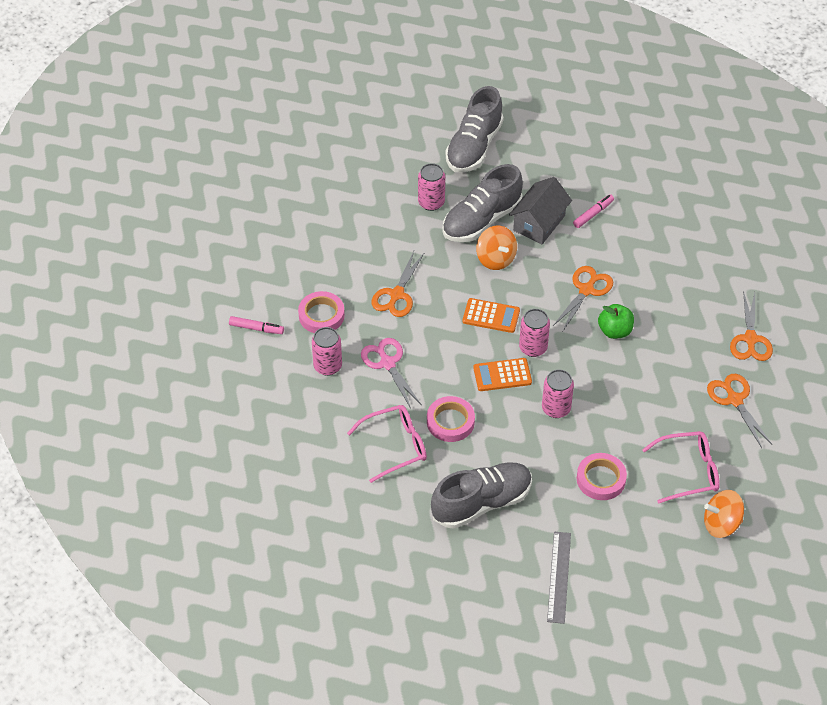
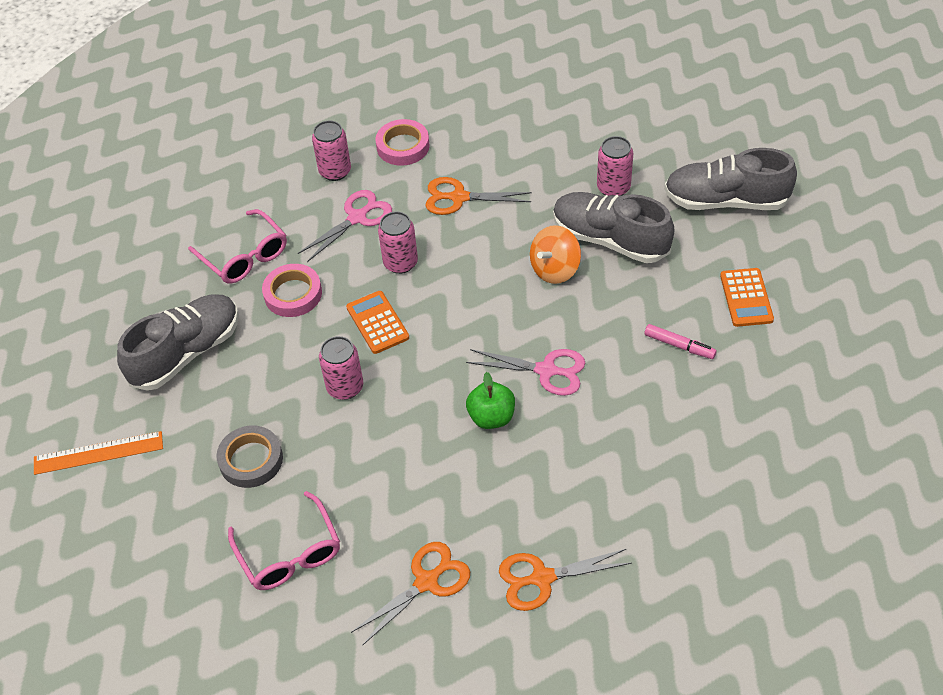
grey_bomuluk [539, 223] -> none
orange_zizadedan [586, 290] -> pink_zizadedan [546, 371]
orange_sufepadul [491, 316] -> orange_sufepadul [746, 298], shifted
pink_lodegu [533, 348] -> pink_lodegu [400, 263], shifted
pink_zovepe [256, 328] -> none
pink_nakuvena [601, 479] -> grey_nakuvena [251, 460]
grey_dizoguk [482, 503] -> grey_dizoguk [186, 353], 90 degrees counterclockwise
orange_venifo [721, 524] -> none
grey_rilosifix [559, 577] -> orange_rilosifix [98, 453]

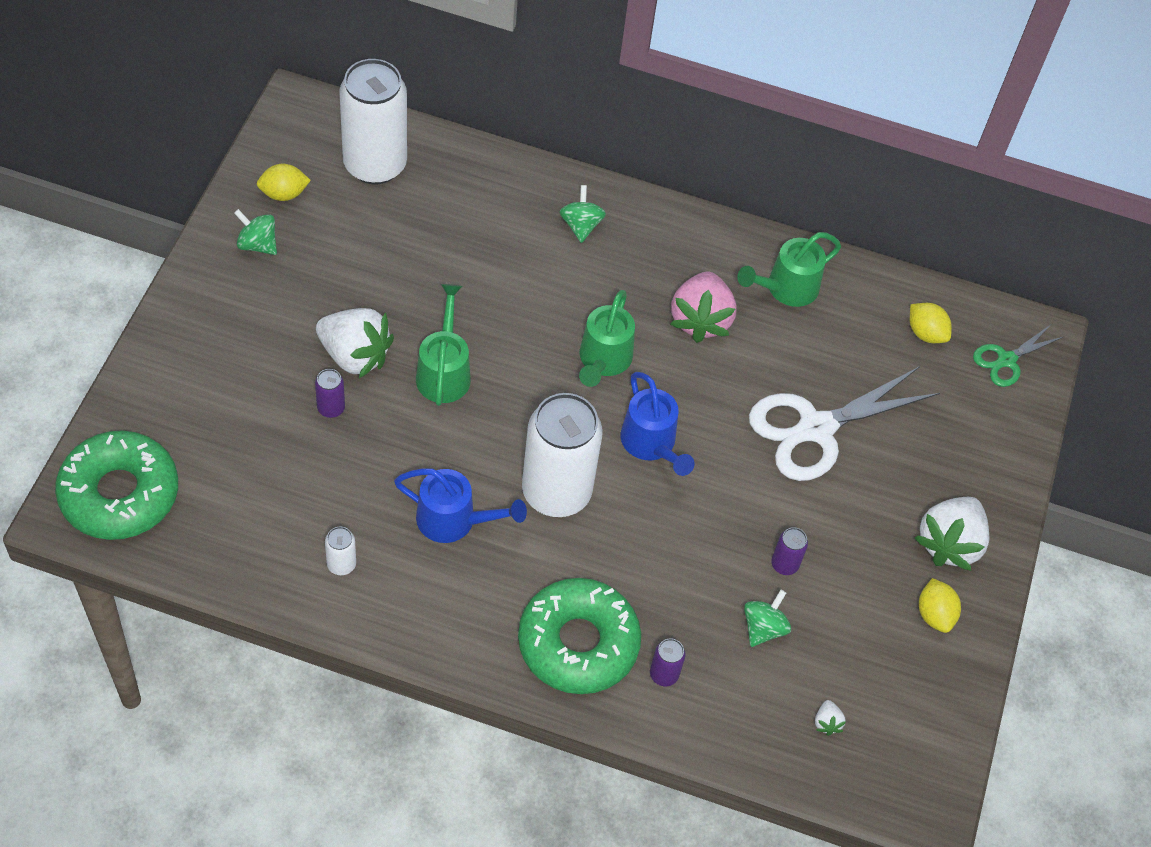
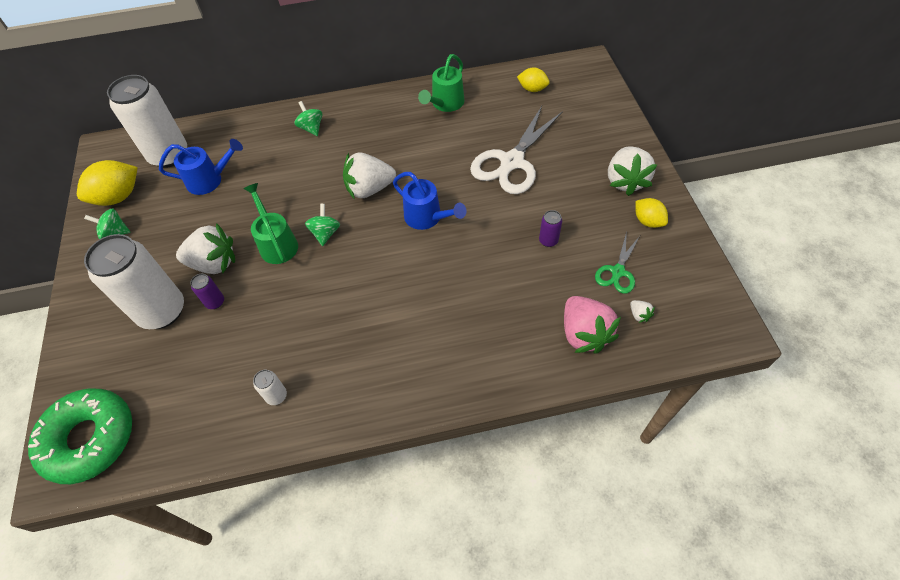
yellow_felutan [284, 194] -> yellow_felutan [118, 197], x1.66
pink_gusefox [700, 320] -> pink_gusefox [584, 334], shifted
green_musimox [603, 361] -> white_gusefox [369, 189]
green_zizadedan [1006, 360] -> green_zizadedan [618, 272], shifted
white_lodegu [556, 492] -> white_lodegu [162, 311], shifted
blue_musimox [455, 521] -> blue_musimox [210, 180], shifted
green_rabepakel [578, 643] -> none
green_venifo [763, 628] -> green_venifo [325, 233], shifted
purple_lodegu [664, 674] -> none

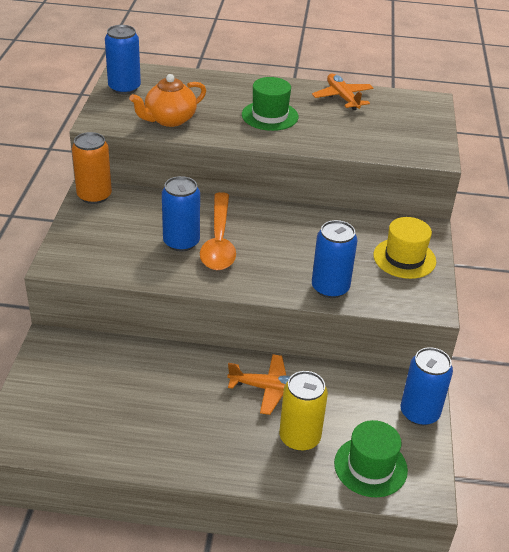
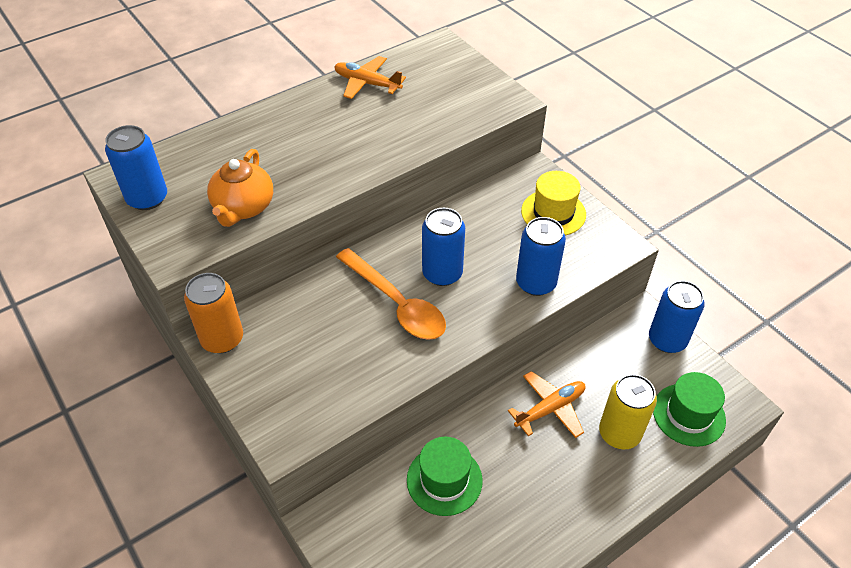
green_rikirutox [270, 116] -> green_rikirutox [444, 480], shifted
blue_lodegu [181, 242] -> blue_lodegu [442, 273], shifted

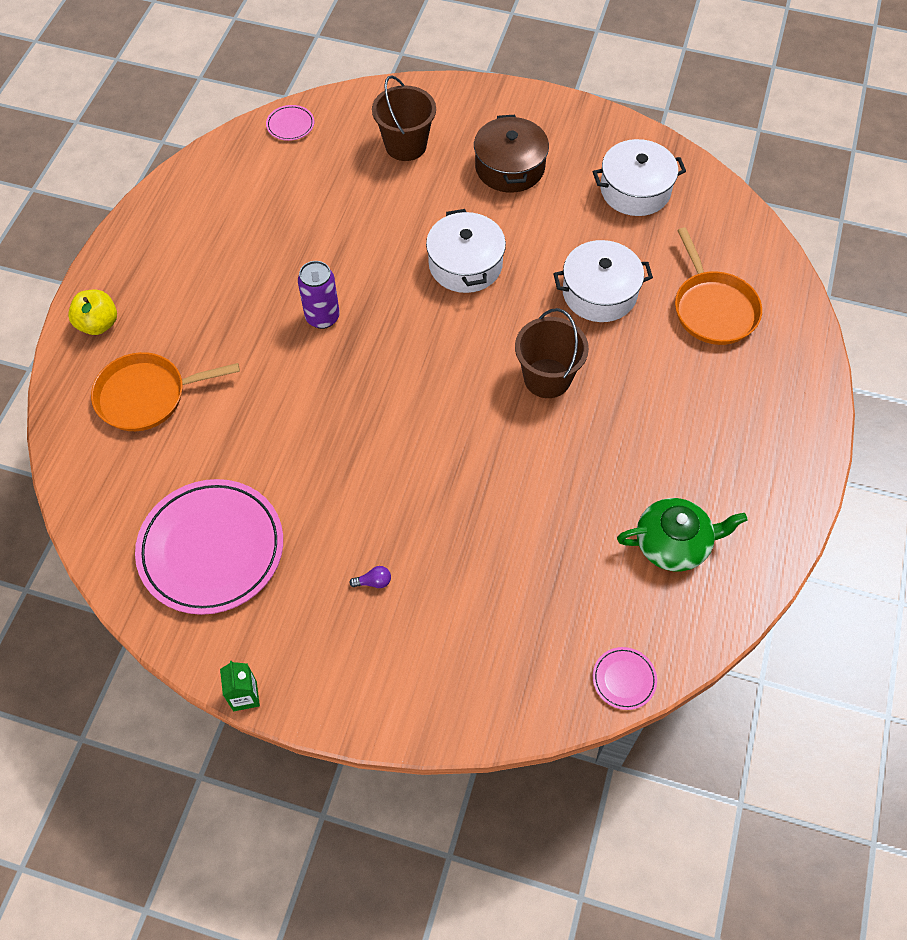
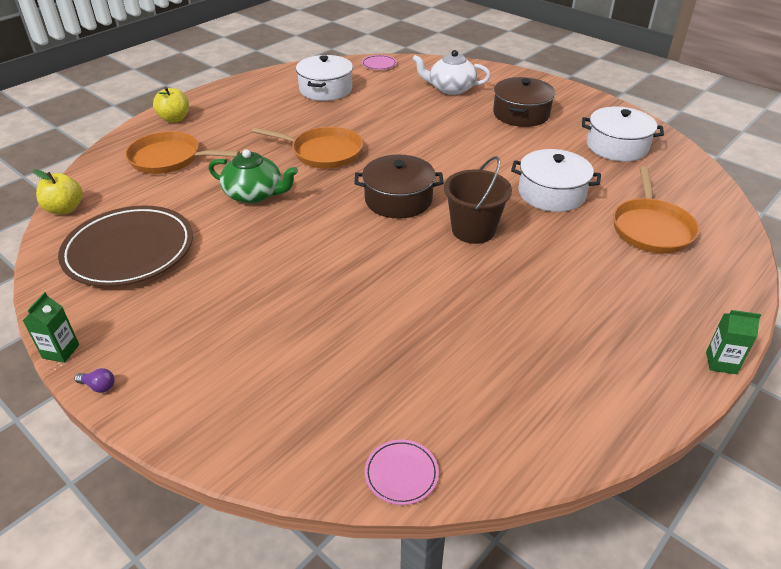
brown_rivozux [405, 145] -> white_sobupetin [451, 88]
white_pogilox [465, 264] -> white_pogilox [325, 89], shifted
purple_lodegu [322, 317] -> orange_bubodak [323, 152]
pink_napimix [211, 549] -> brown_napimix [129, 251]
green_sobupetin [673, 543] -> green_sobupetin [254, 194], shifted
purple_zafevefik [373, 582] -> purple_zafevefik [99, 386], shifted
none -> brown_pogilox [398, 199]
none -> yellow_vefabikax [65, 209]
none -> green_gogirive [721, 363]

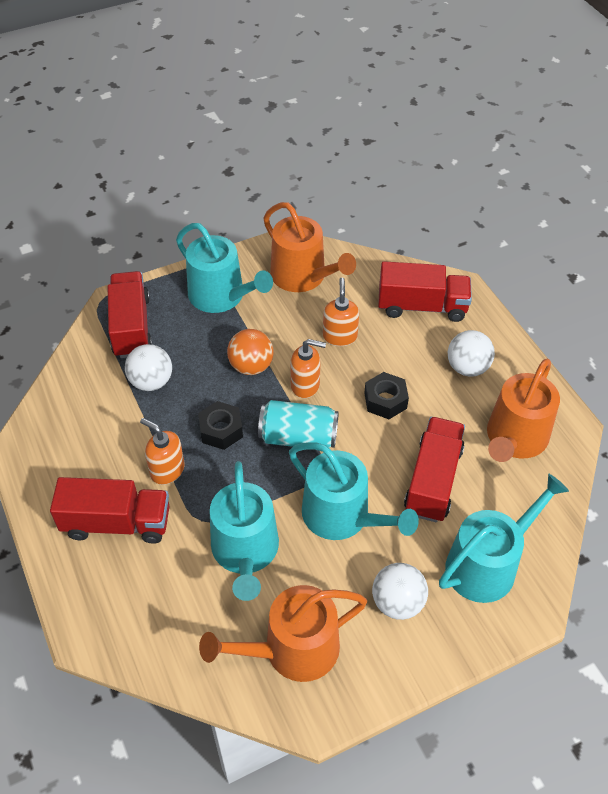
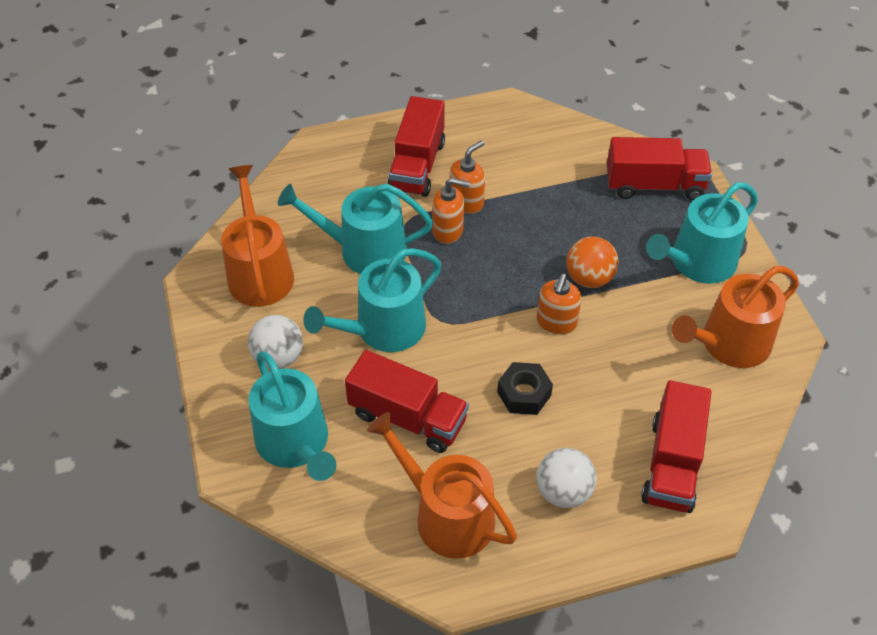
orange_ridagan [340, 336] -> orange_ridagan [448, 230], shifted
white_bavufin [151, 382] -> none
turquoise_lodegu [298, 437] -> none
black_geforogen [221, 430] -> none

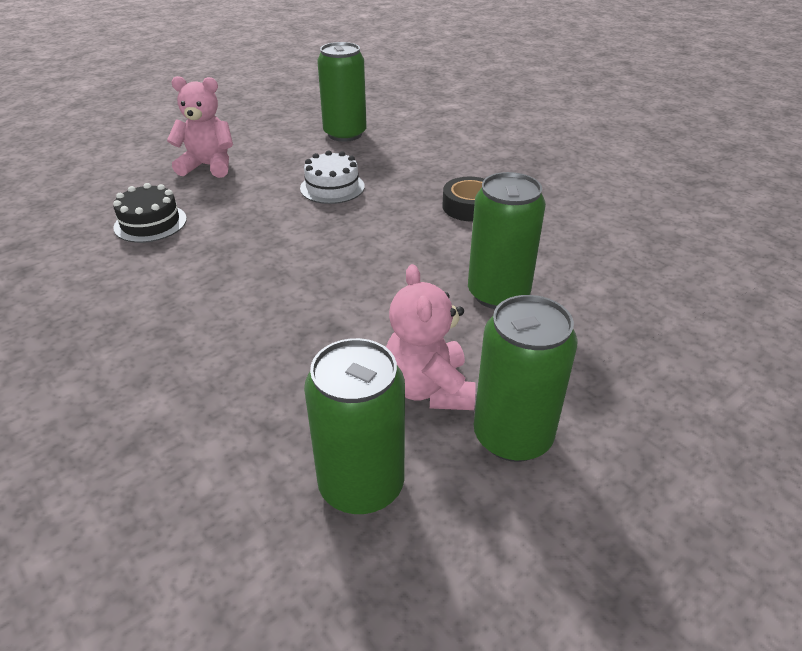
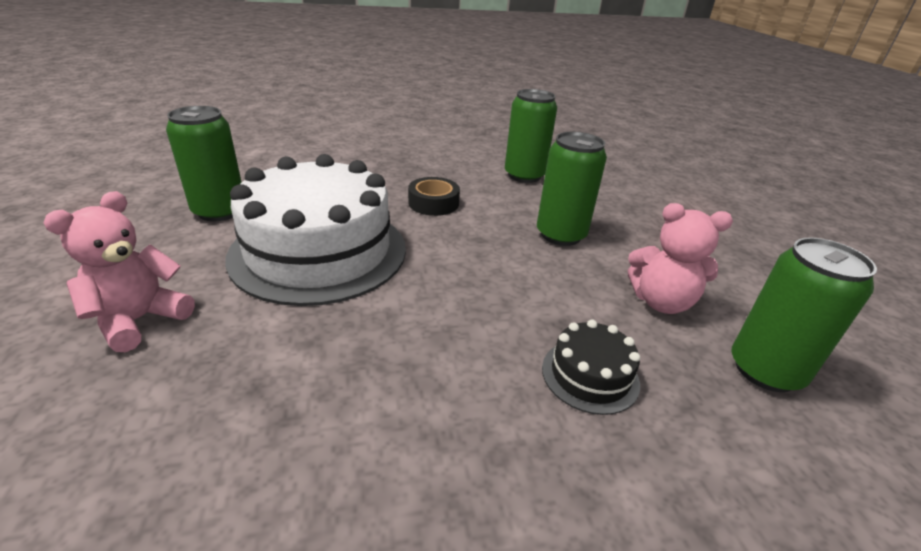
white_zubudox [332, 187] -> white_zubudox [319, 251], x2.34
black_zubudox [150, 223] -> black_zubudox [590, 375], shifted
green_lodegu [512, 436] -> green_lodegu [524, 175], shifted

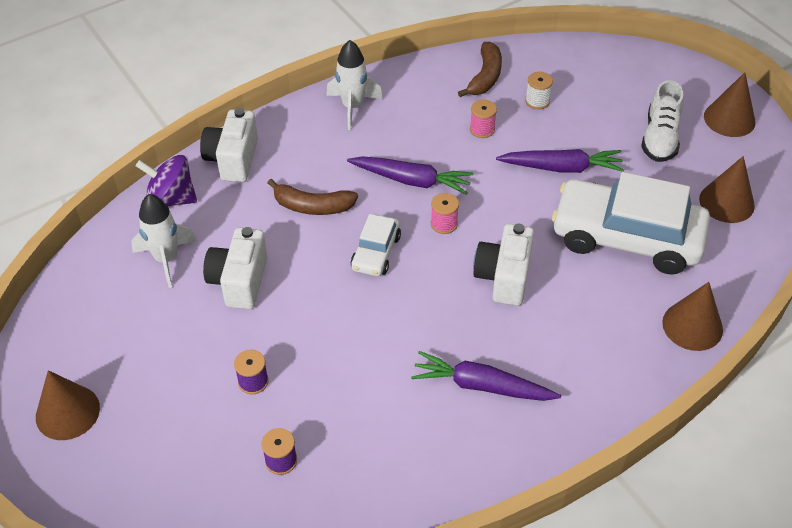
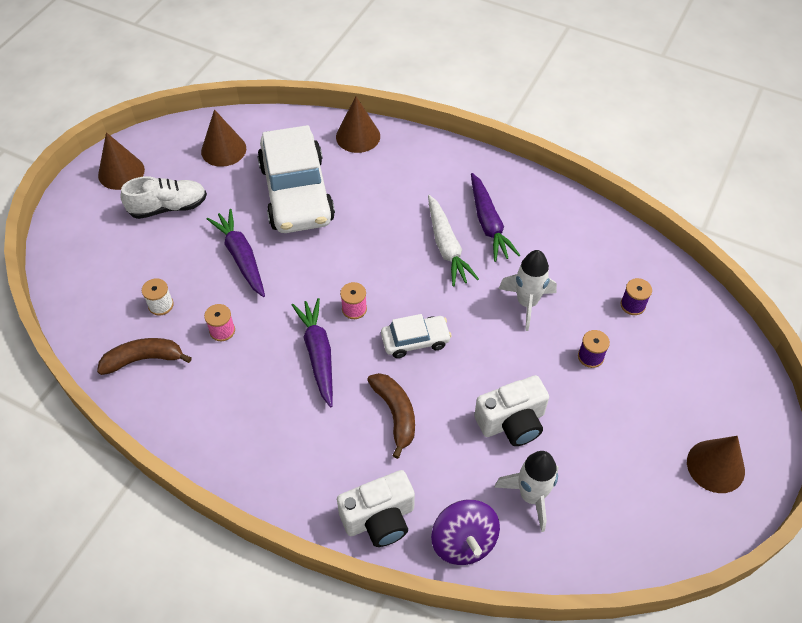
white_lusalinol [353, 107] -> white_lusalinol [527, 303], shifted
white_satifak [503, 277] -> none
none -> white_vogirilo [446, 246]

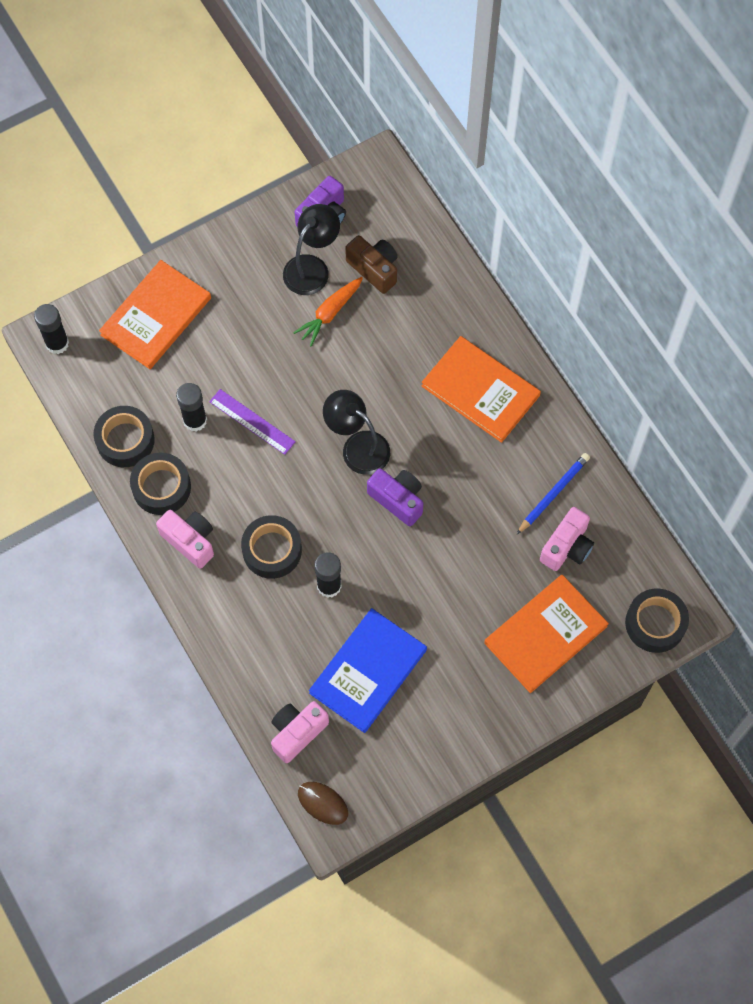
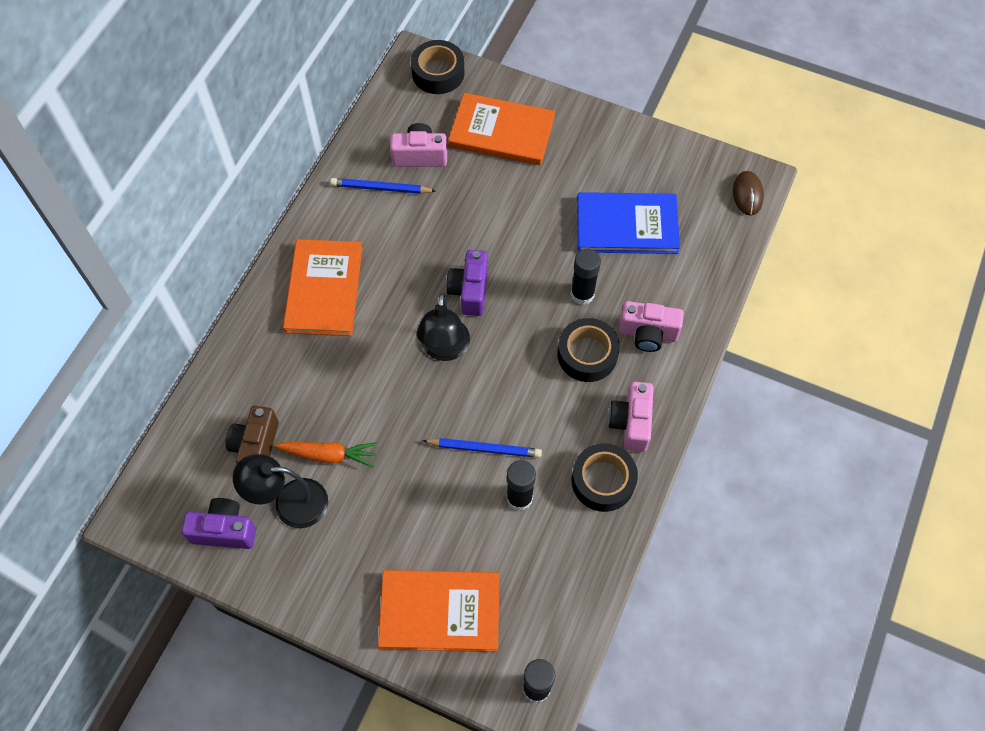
purple_rilosifix [252, 422] -> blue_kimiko [484, 448]
black_nakuvena [125, 440] -> none
pink_satifak [297, 732] -> pink_satifak [648, 334], shifted

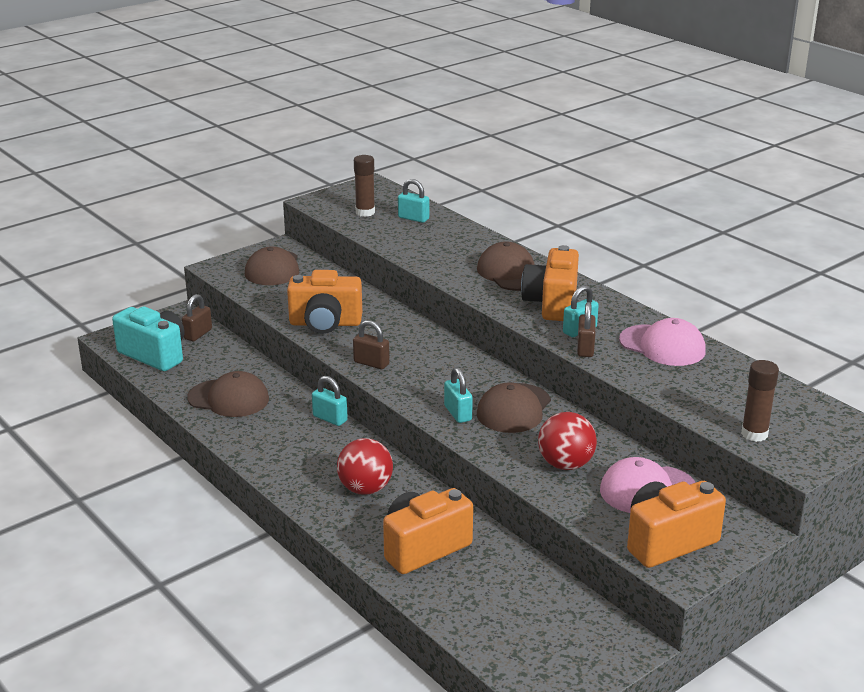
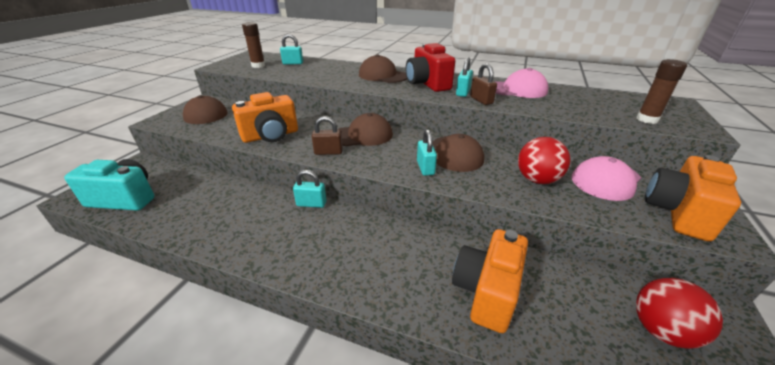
orange_satifak [552, 304] -> red_satifak [427, 84]
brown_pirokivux [198, 334] -> none
turquoise_pirokivux [458, 413] -> turquoise_pirokivux [425, 168], 45 degrees clockwise
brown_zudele [228, 398] -> brown_zudele [363, 135], shifted
red_bavufin [365, 489] -> red_bavufin [661, 330], shifted

